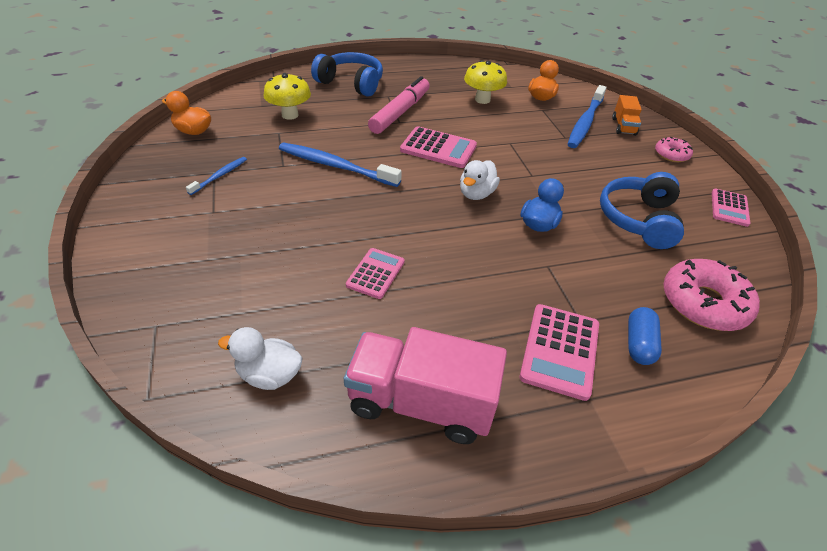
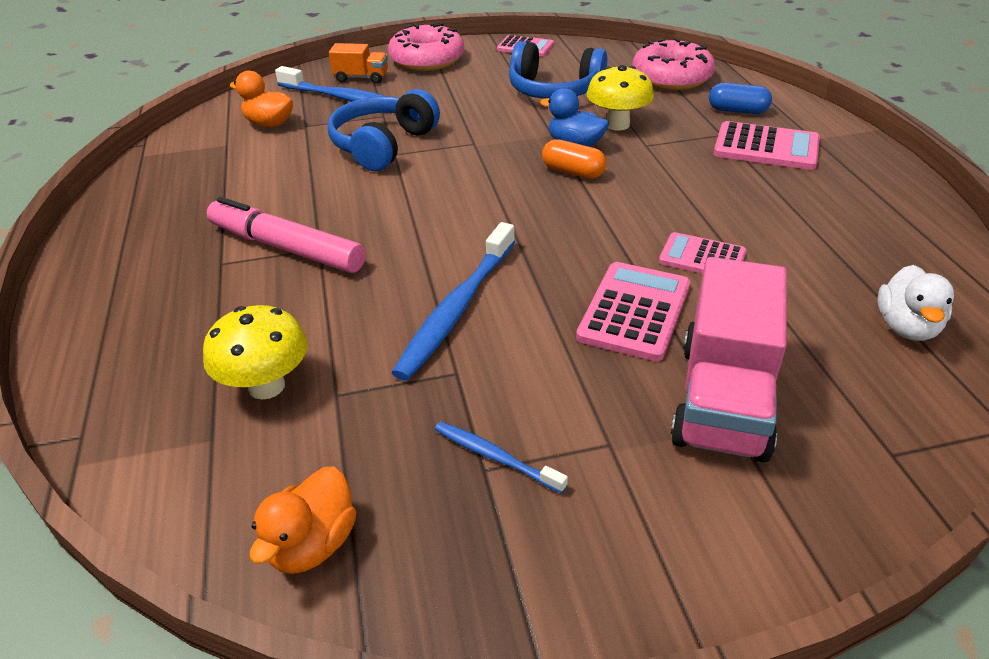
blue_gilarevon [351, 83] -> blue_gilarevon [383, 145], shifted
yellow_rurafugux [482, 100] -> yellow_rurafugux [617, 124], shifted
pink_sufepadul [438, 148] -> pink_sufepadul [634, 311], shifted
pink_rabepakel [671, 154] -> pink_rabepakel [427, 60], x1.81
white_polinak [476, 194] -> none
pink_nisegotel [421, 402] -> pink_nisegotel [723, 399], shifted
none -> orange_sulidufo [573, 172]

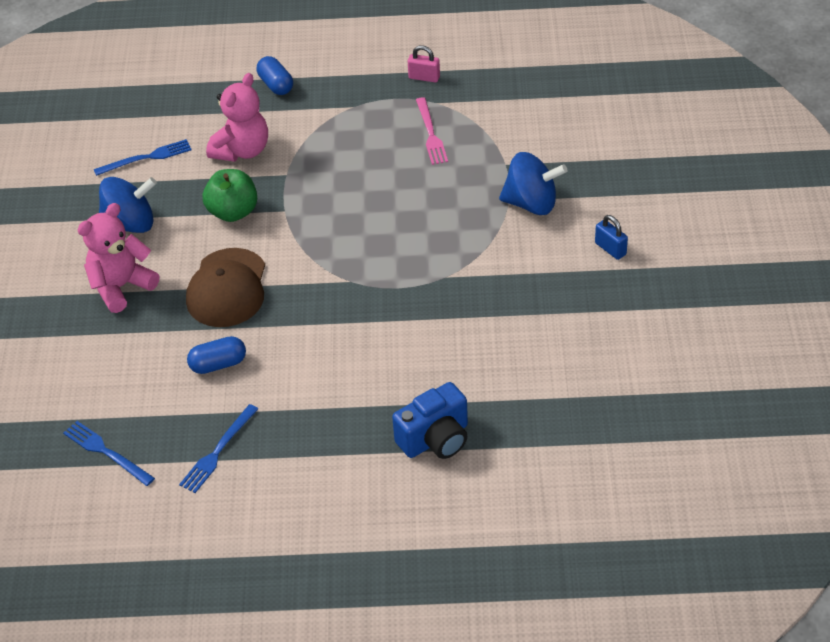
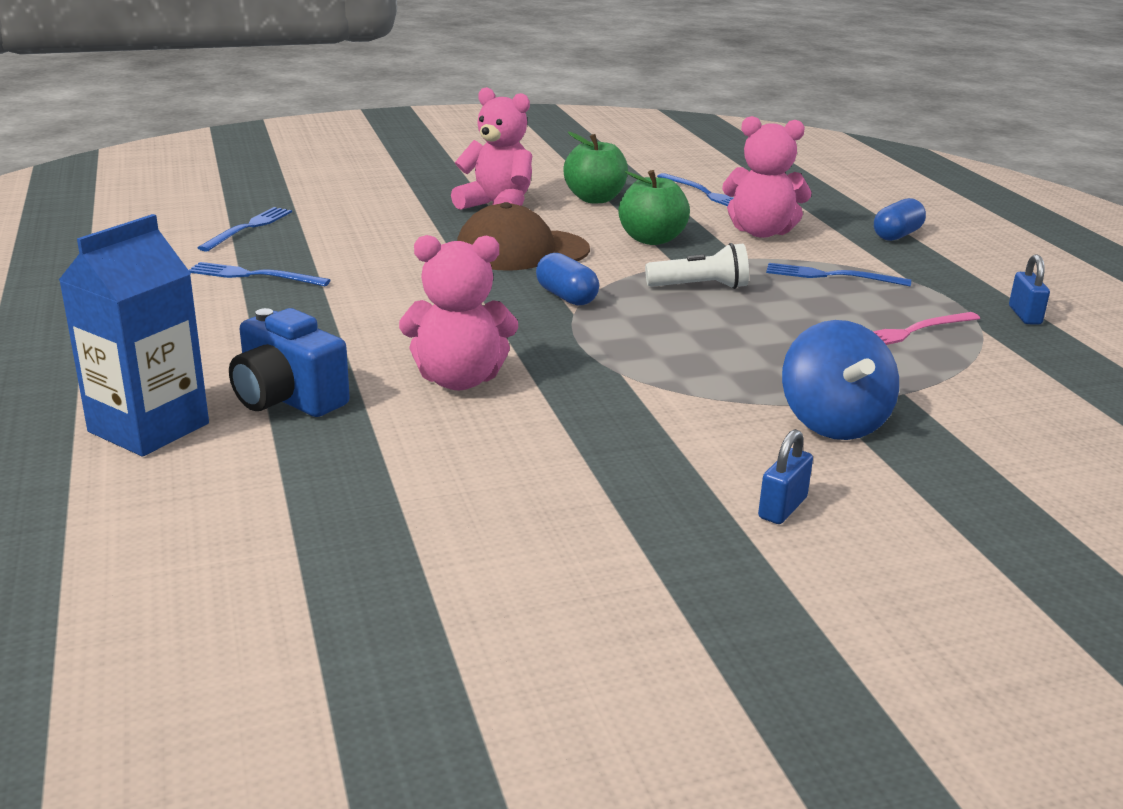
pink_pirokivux [424, 77] -> blue_pirokivux [1024, 315]
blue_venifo [130, 225] -> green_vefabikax [595, 199]
blue_sulidufo [218, 364] -> blue_sulidufo [566, 297], shifted
none -> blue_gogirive [149, 427]
none -> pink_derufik [459, 380]
none -> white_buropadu [700, 287]
none -> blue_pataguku [831, 276]

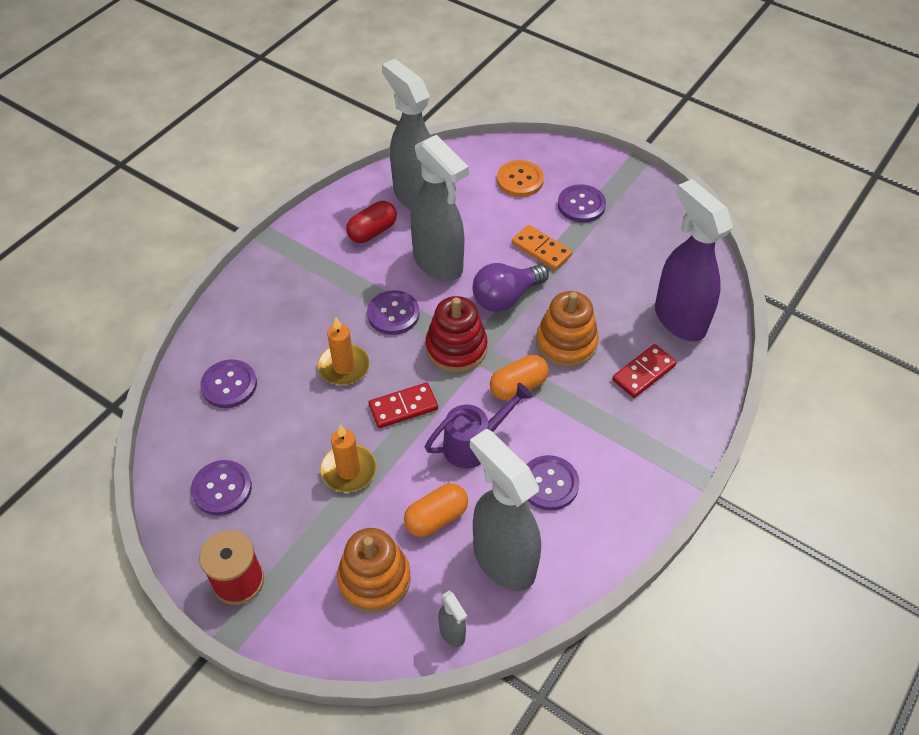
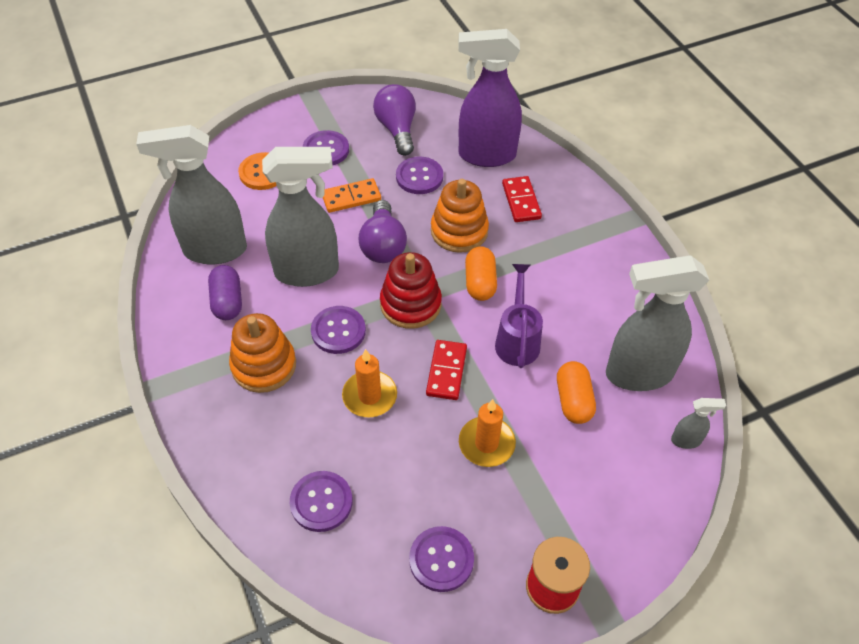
red_sulidufo [372, 231] -> purple_sulidufo [227, 301]
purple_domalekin [549, 484] -> purple_domalekin [419, 177], shifted
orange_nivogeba [374, 579] -> orange_nivogeba [264, 365], shifted
none -> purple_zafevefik [397, 129]

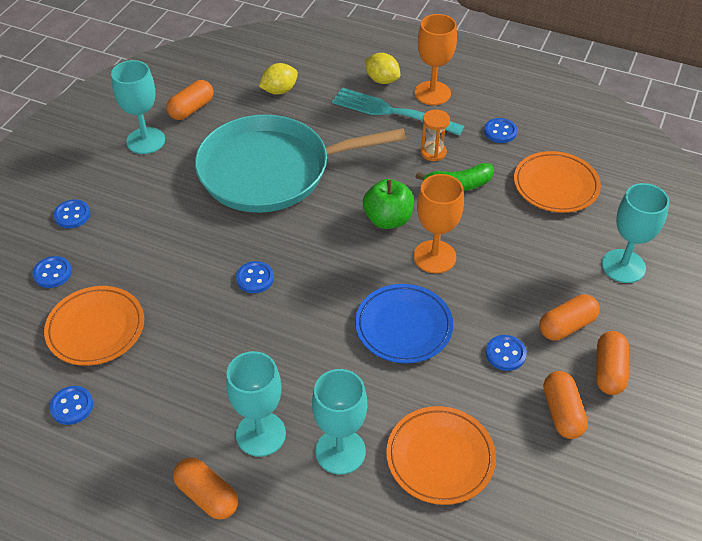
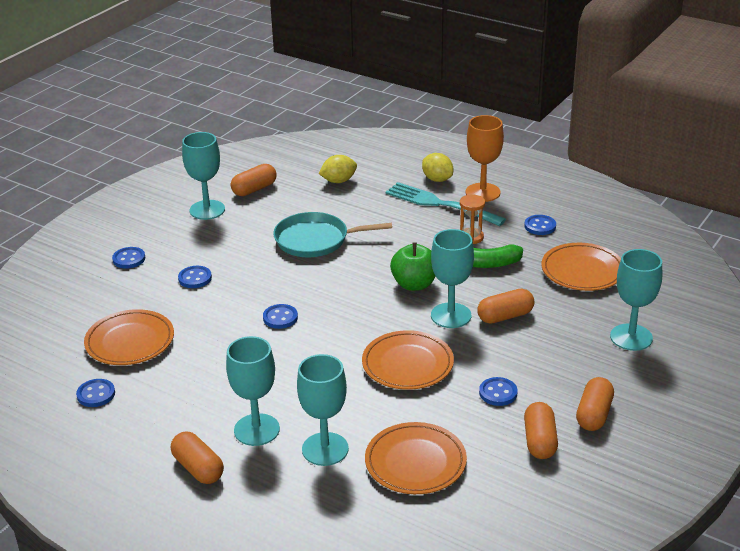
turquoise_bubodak [271, 171] -> turquoise_bubodak [315, 240], x0.60
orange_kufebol [434, 257] -> turquoise_kufebol [451, 315]
blue_domalekin [52, 273] -> blue_domalekin [195, 278], shifted
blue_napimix [403, 326] -> orange_napimix [407, 364]
orange_sulidufo [566, 326] -> orange_sulidufo [505, 316], shifted

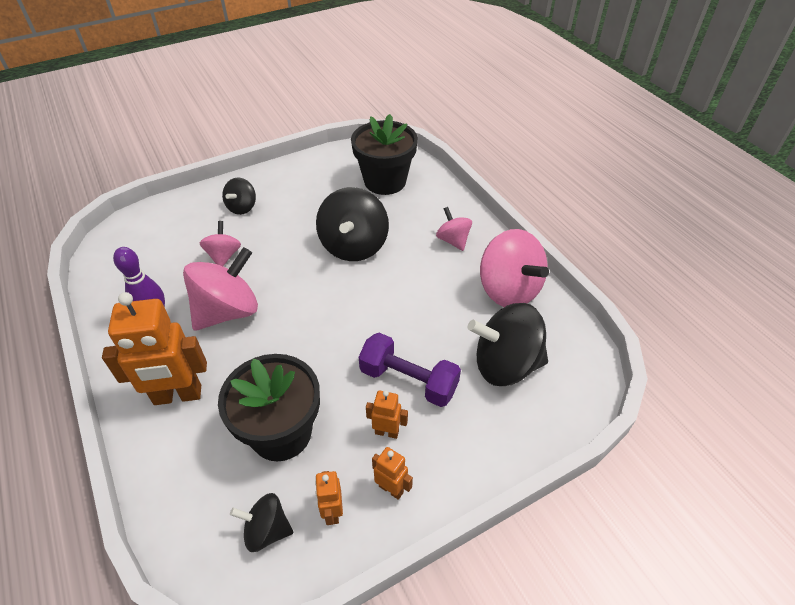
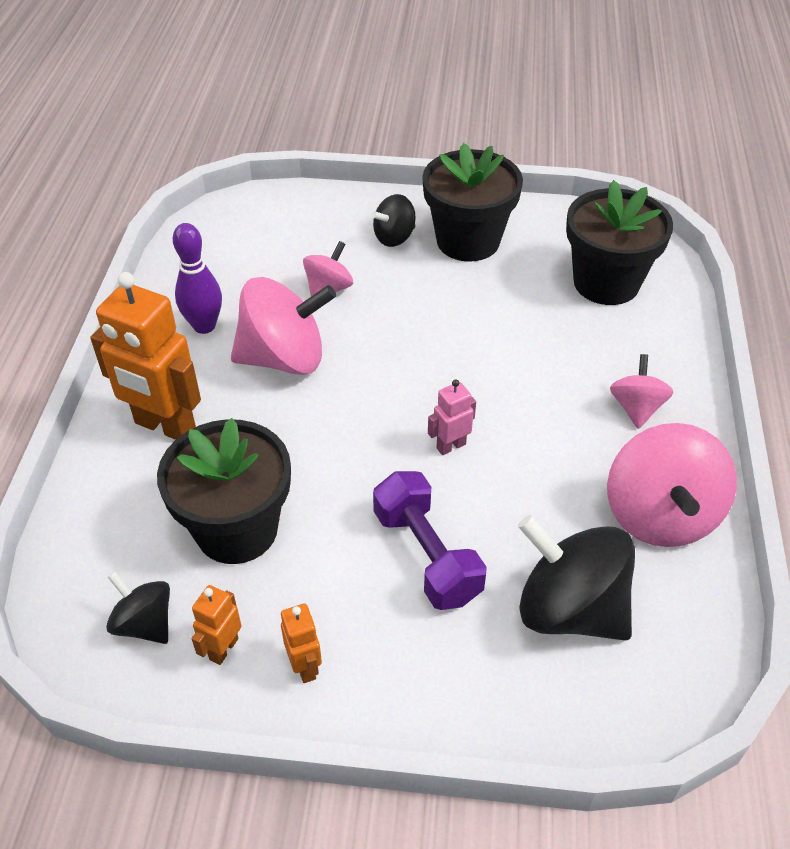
black_venifo [354, 246] -> none
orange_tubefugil [387, 432] -> none
none -> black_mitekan [468, 241]
none -> pink_tubefugil [451, 446]

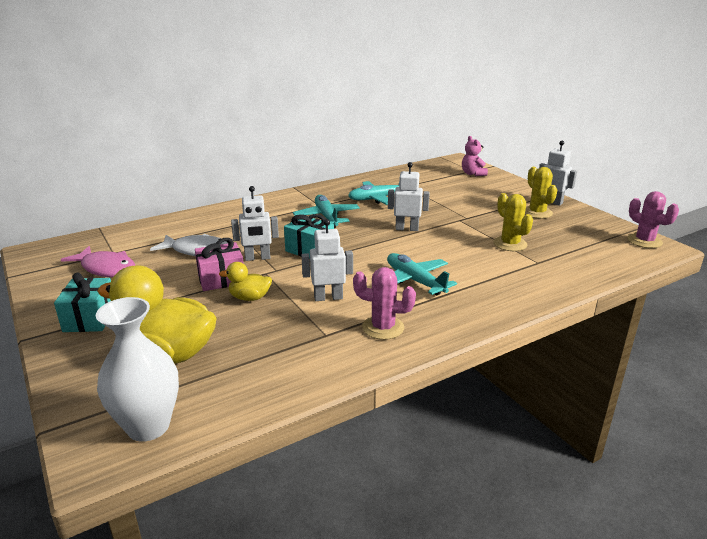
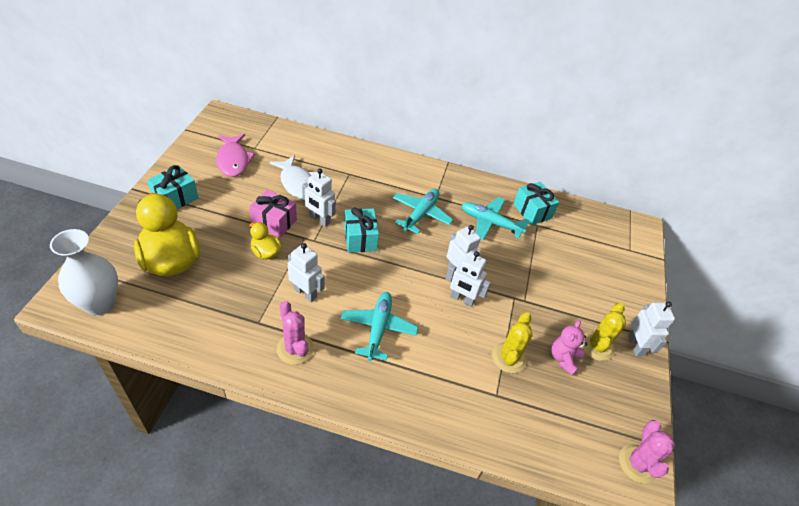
pink_derufik [473, 174] -> pink_derufik [563, 358], shifted
none -> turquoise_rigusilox [532, 211]
none -> white_tubefugil [462, 299]

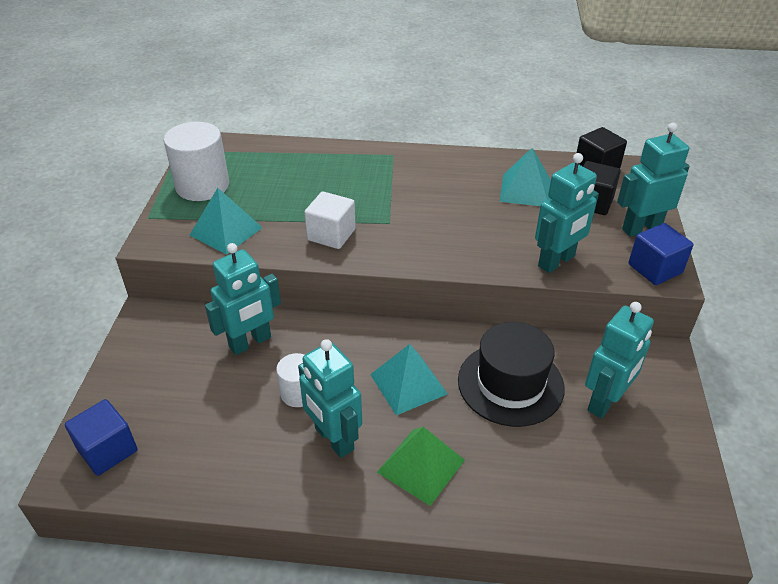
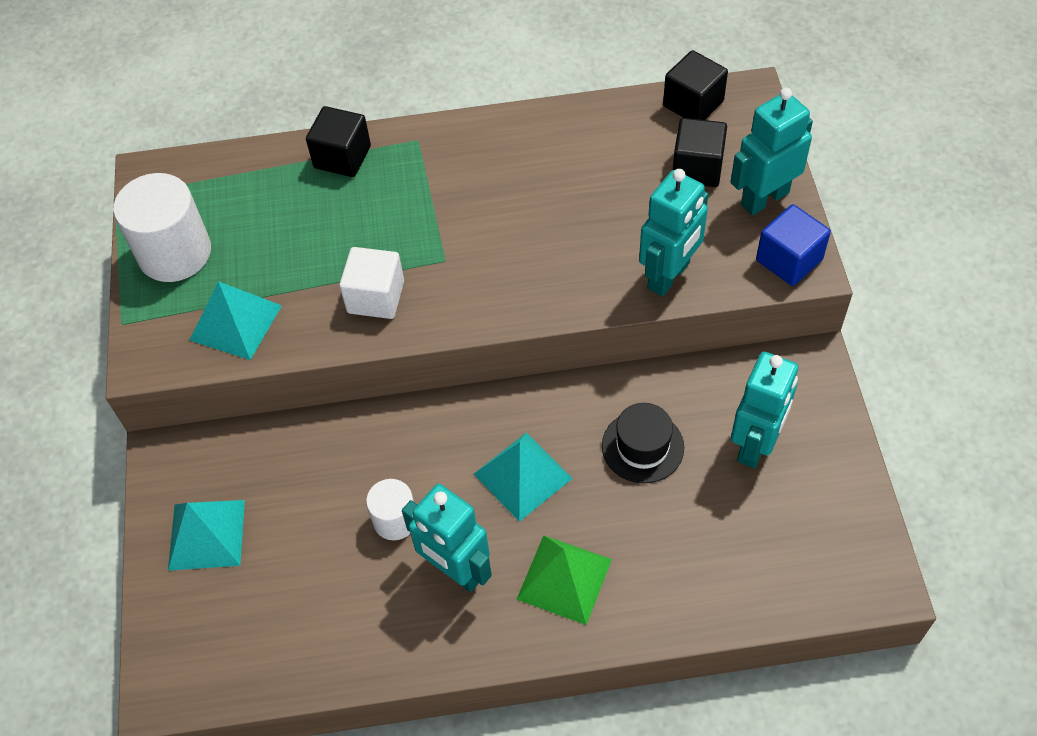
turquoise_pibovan [525, 190] -> turquoise_pibovan [207, 534], shifted
turquoise_tubefugil [250, 342] -> none
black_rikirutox [510, 384] -> black_rikirutox [642, 446], x0.64
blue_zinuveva [107, 450] -> none
none -> black_zinuveva [342, 157]

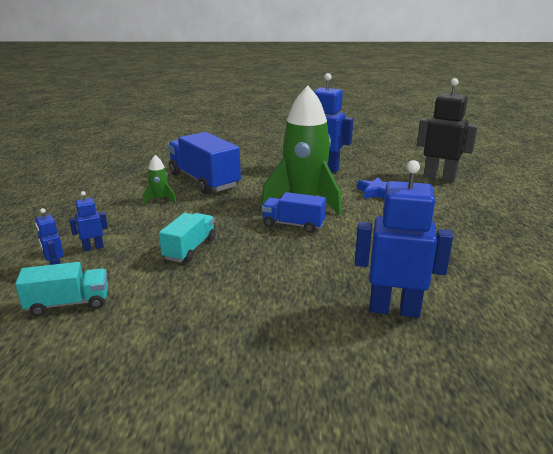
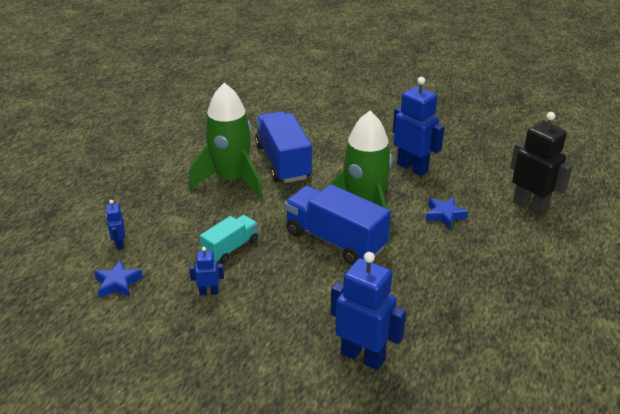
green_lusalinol [160, 199] -> green_lusalinol [231, 180], x2.39
blue_tubefugil [93, 248] -> blue_tubefugil [209, 292], shifted
blue_nisegotel [293, 225] -> blue_nisegotel [335, 240], x1.75
turquoise_nisegotel [68, 303] -> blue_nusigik [118, 283]

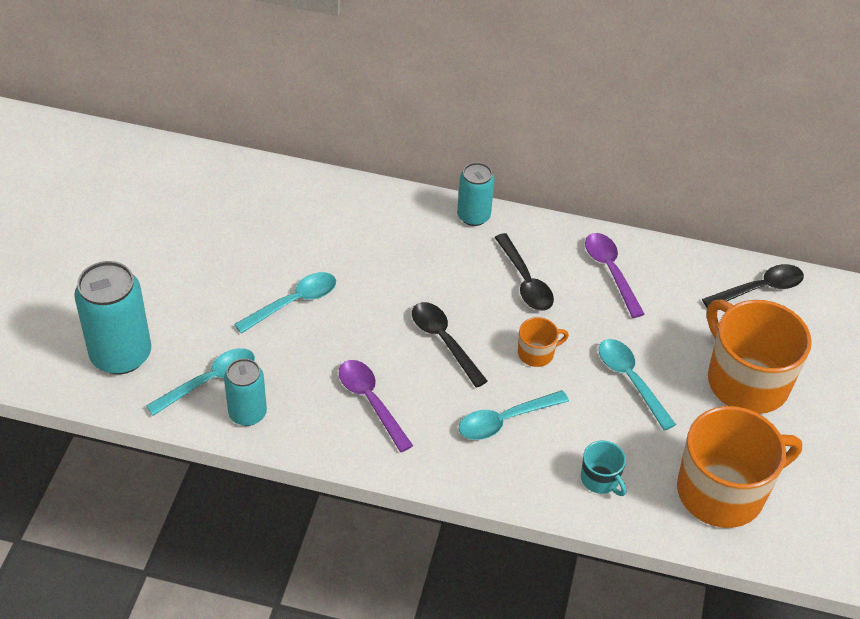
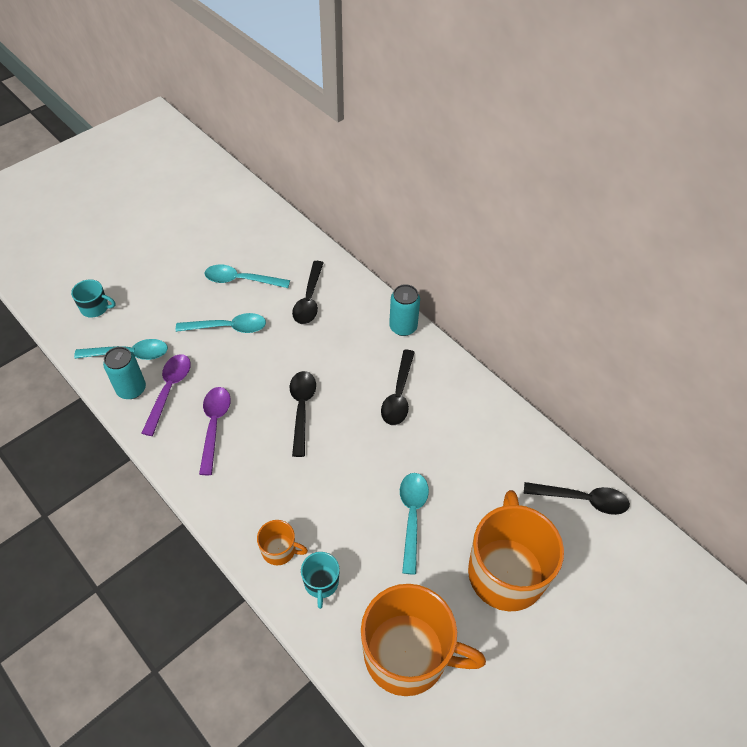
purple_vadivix [610, 272] -> purple_vadivix [169, 390], shifted
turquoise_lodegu [121, 355] -> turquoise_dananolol [95, 308]
orange_dananolol [536, 353] -> orange_dananolol [279, 550], shifted
turquoise_vadivix [505, 420] -> turquoise_vadivix [241, 280], shifted
none -> black_vadivix [309, 299]

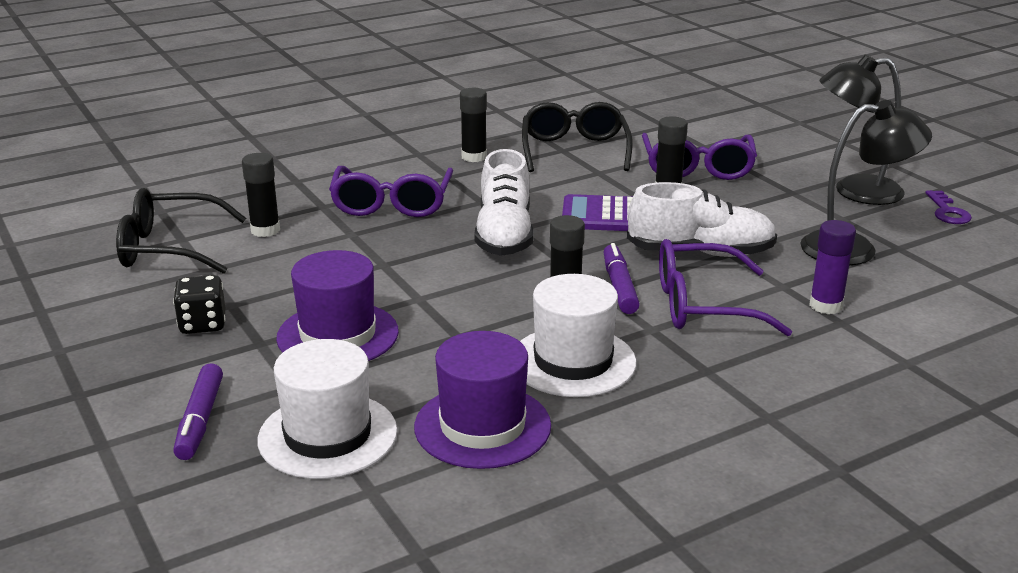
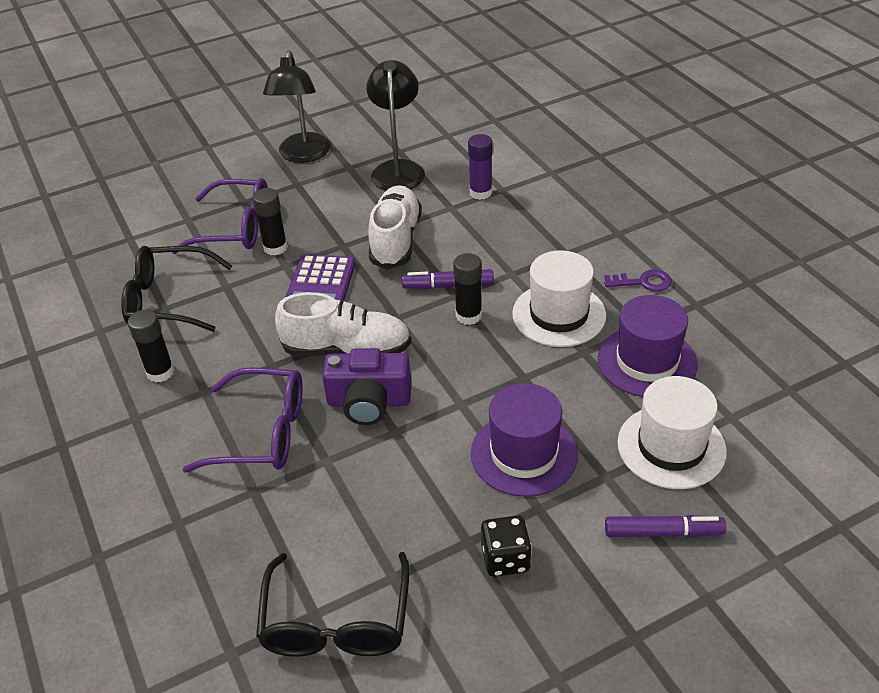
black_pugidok [265, 230] -> none
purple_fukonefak [947, 212] -> purple_fukonefak [643, 282], shifted
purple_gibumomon [704, 305] -> none
none -> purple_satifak [369, 402]

